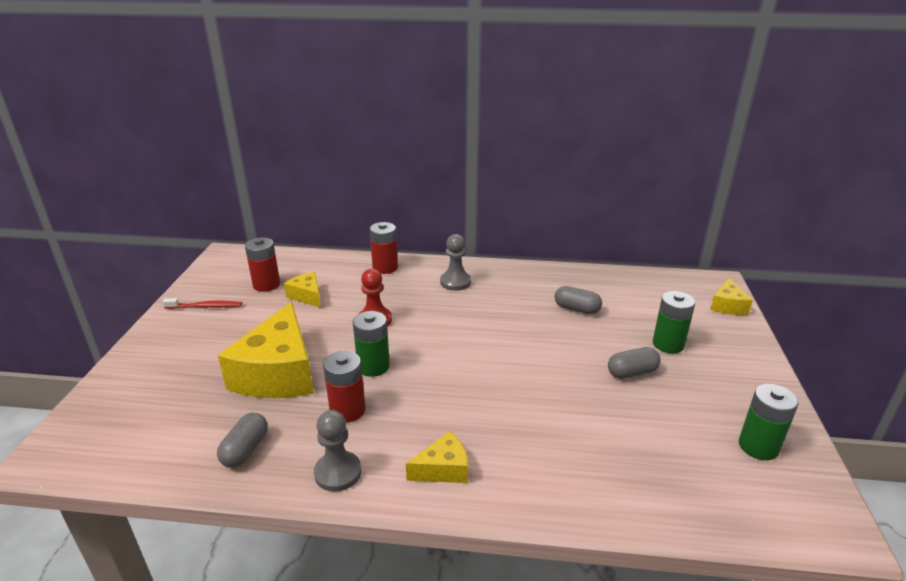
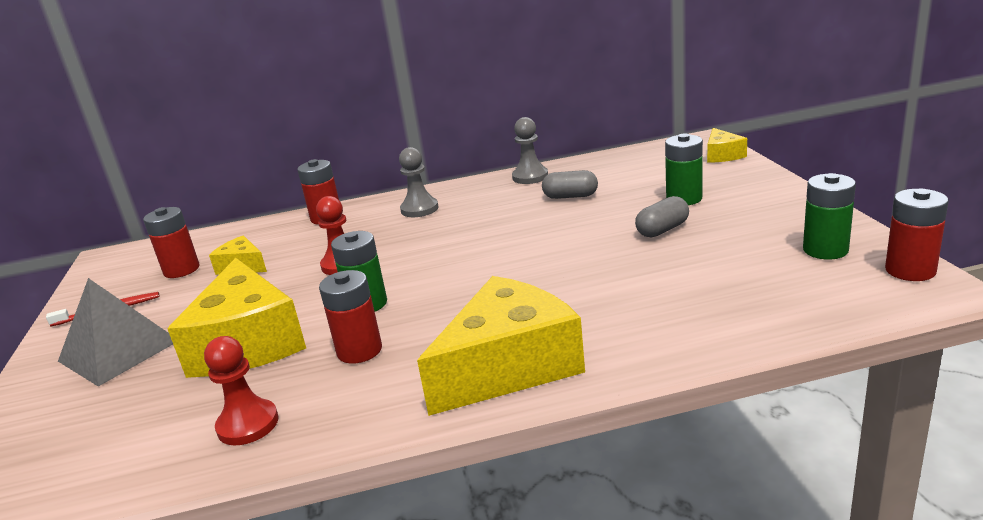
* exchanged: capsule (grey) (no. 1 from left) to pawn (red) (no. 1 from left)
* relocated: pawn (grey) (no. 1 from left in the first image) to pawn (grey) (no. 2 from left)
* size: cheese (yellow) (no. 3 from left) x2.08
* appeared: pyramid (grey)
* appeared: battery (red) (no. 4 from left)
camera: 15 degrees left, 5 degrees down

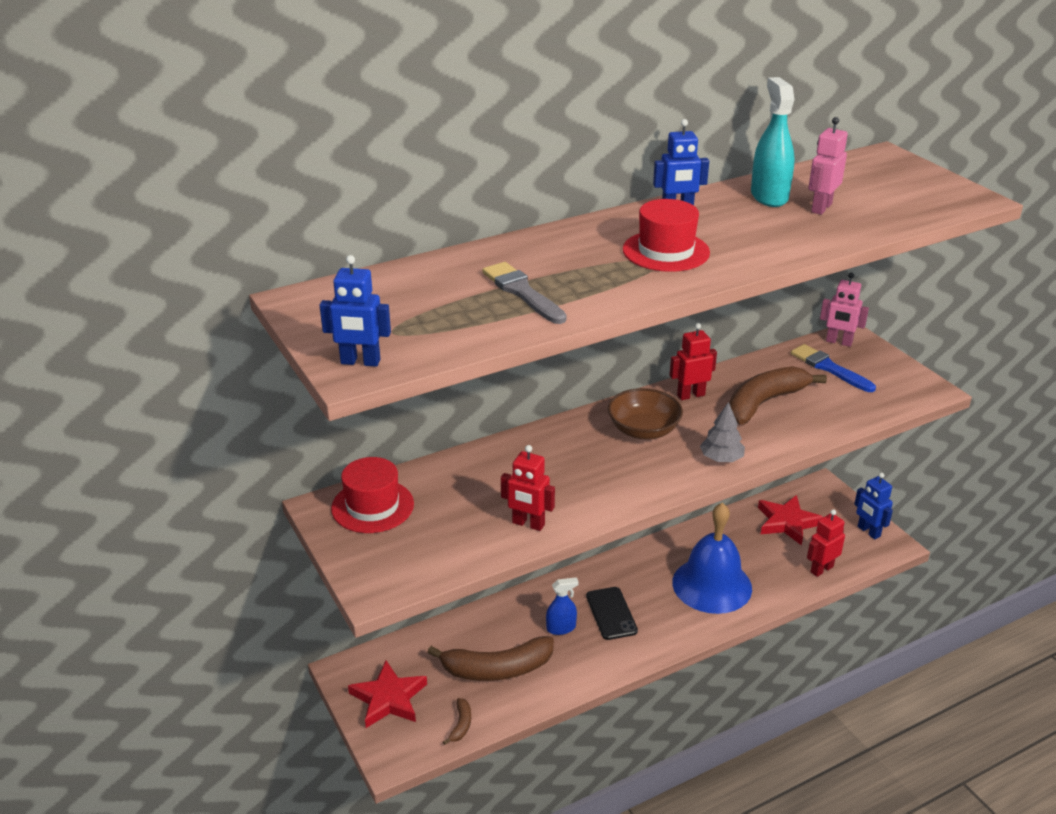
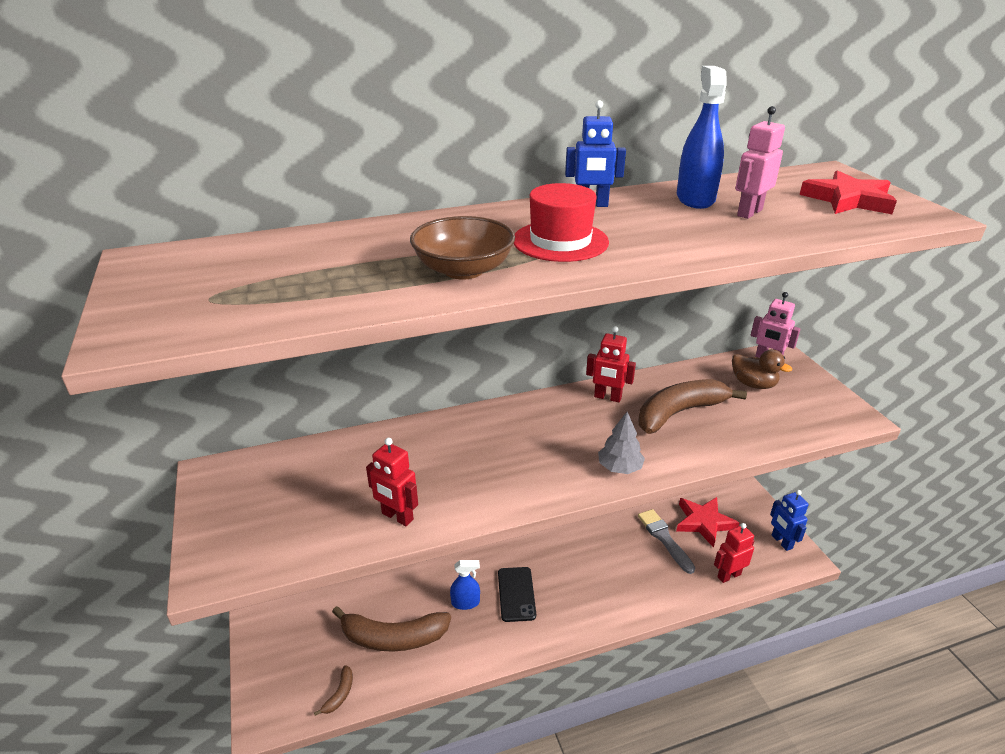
* missing: robot (blue) (no. 1 from left)
* missing: hat (red) (no. 1 from left)
* relocated: star (red) (no. 1 from left in the first image) to star (red) (no. 2 from left)
* relocated: brush (grey)
* relocated: bowl (brown)
* spun: robot (red) (no. 2 from left) 150 degrees counterclockwise
* missing: bell (blue)
* colour: spray bottle (turquoise) to spray bottle (blue) (no. 2 from left)
* exchanged: brush (blue) to duck (brown)
camera: 10 degrees right, 0 degrees up

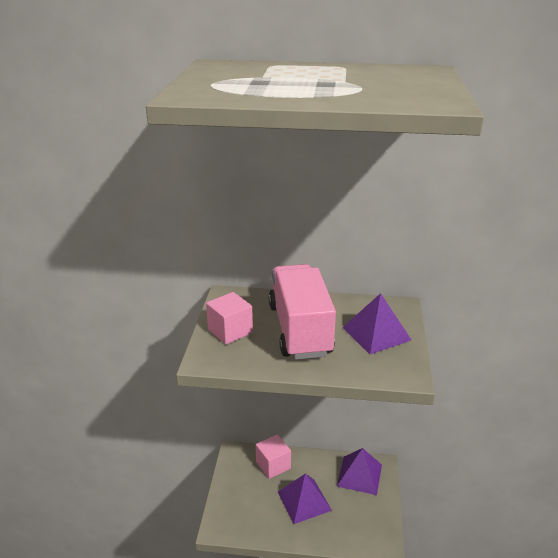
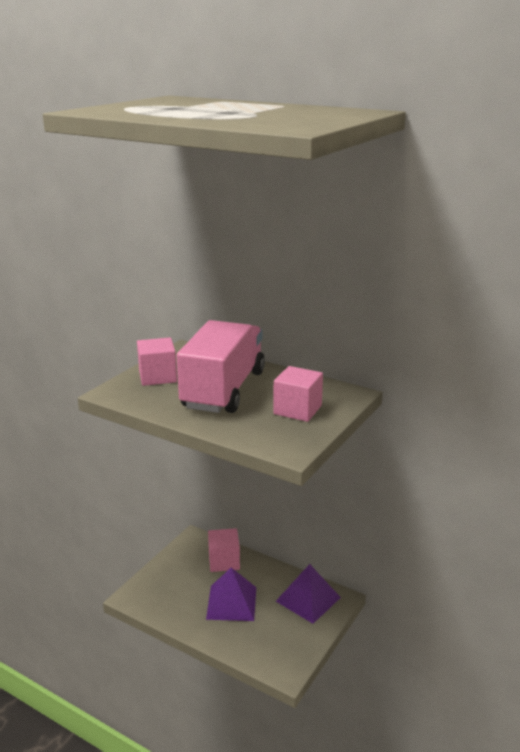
* exchanged: pyramid (purple) (no. 3 from left) to cube (pink) (no. 3 from left)
camera: 25 degrees right, 5 degrees down

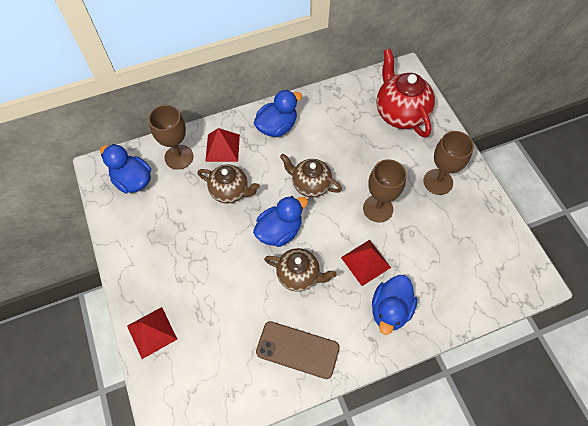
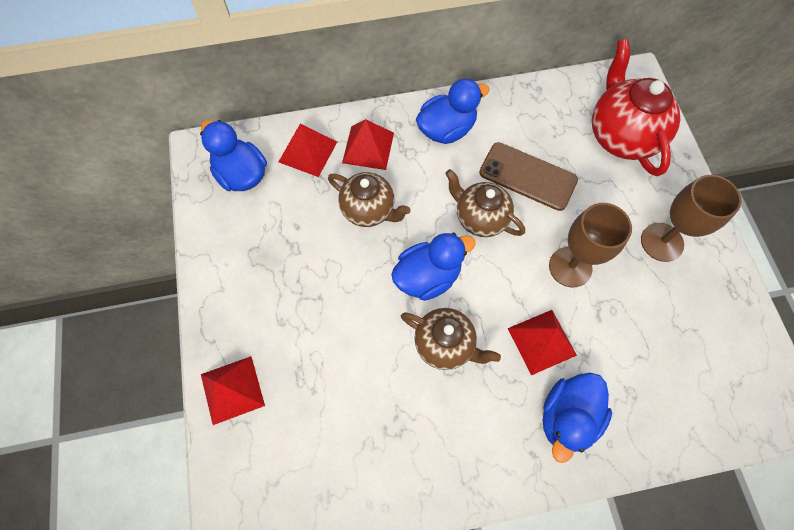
* exchanged: goblet (brown) (no. 1 from left) to pyramid (red) (no. 2 from left)
* relocated: phone (brown)
camera: 10 degrees right, 5 degrees up

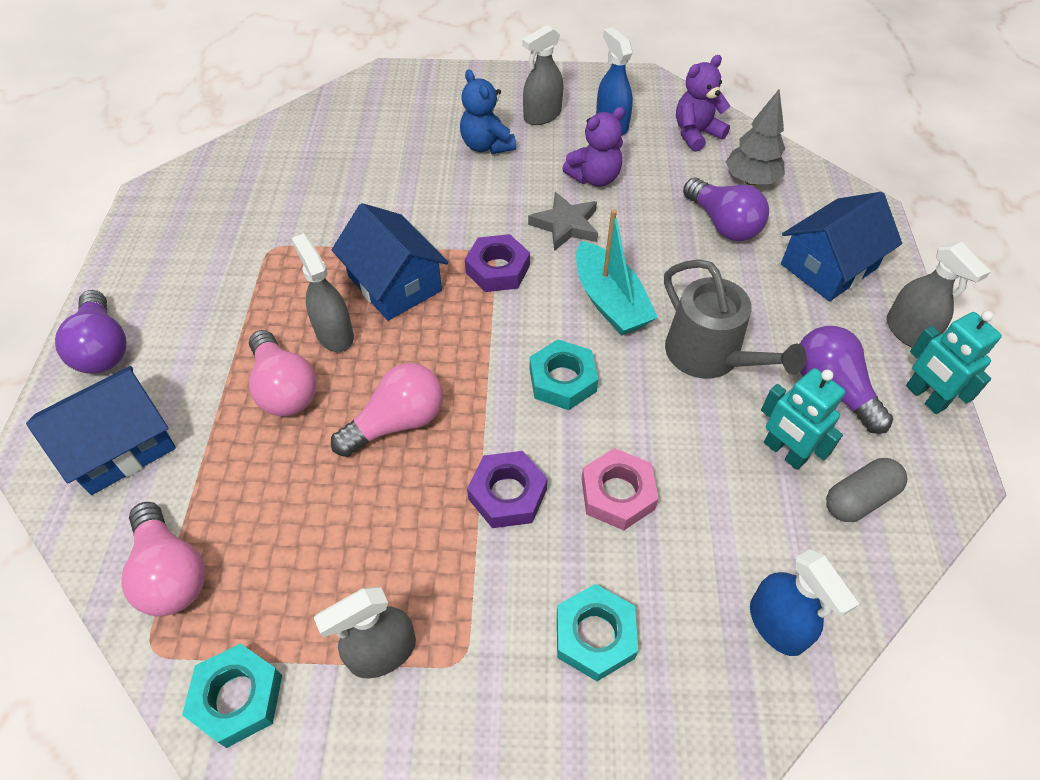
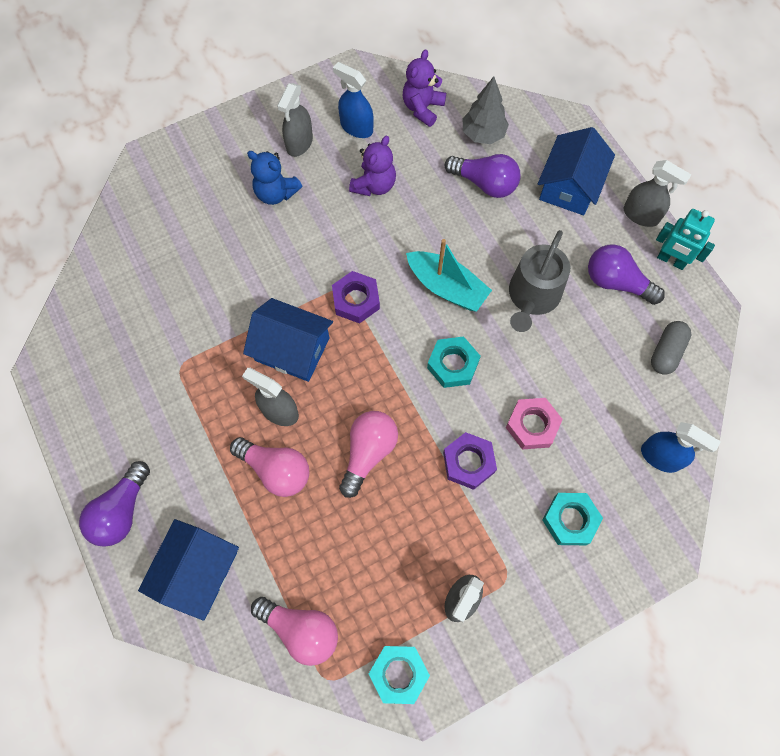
* spun: light bulb (purple) (no. 1 from left) 75 degrees clockwise
* missing: star (grey)
* spun: watering can (grey) 90 degrees clockwise
* missing: robot (turquoise) (no. 1 from left)
camera: 30 degrees left, 15 degrees up

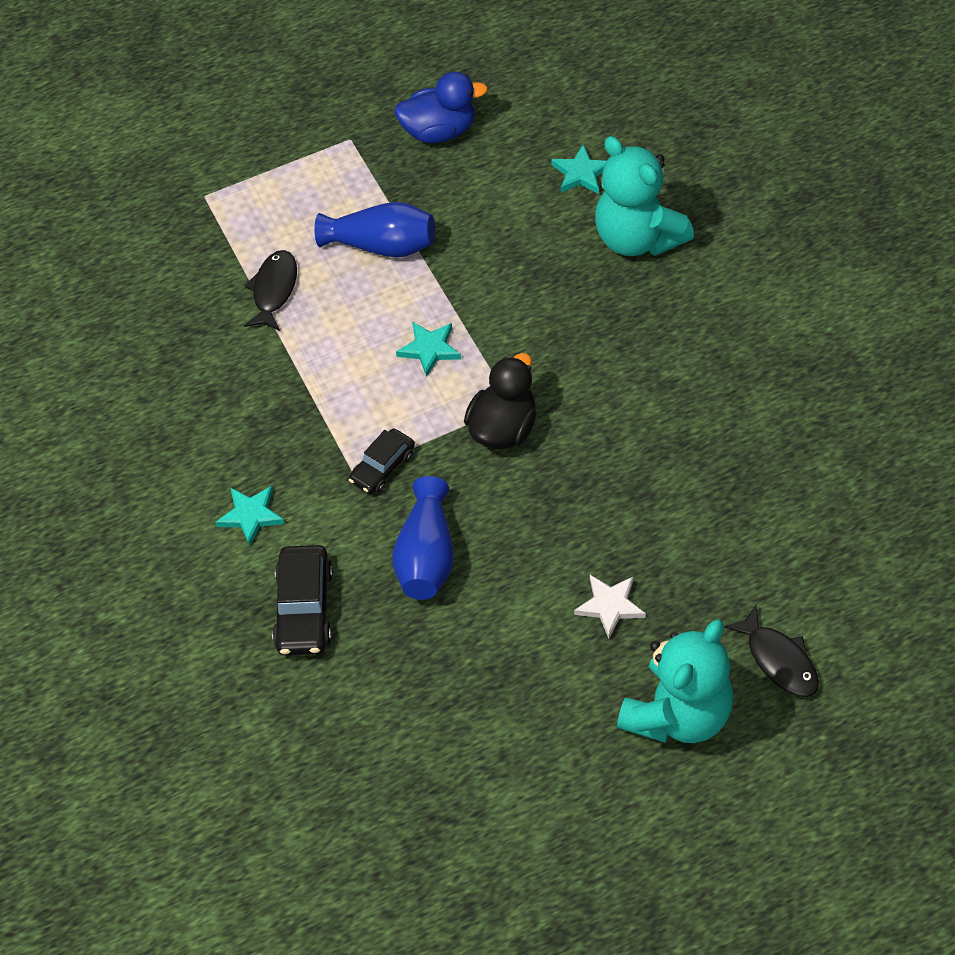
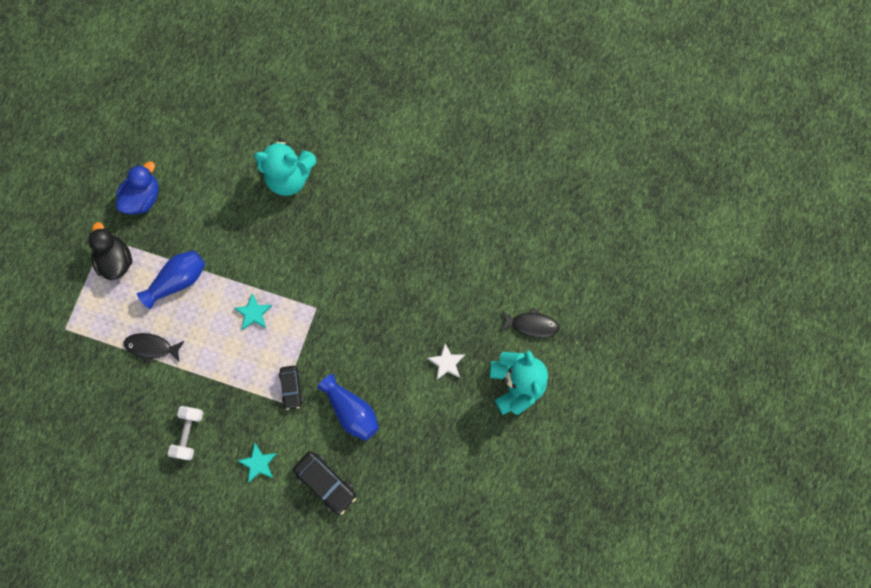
* spun: fish (black) (no. 1 from left) 45 degrees counterclockwise
* relocated: duck (black)
* missing: star (turquoise) (no. 3 from left)
* appeared: dumbbell (white)
camera: 50 degrees left, 20 degrees up

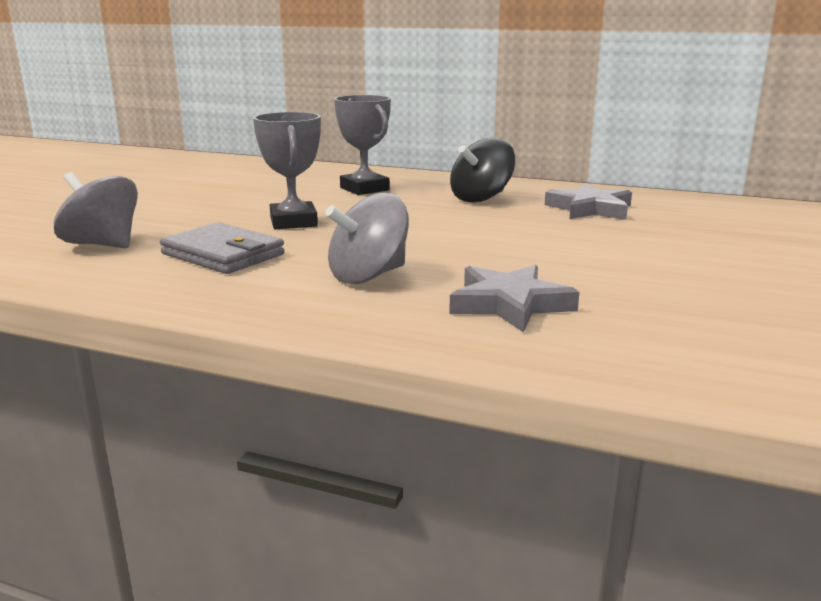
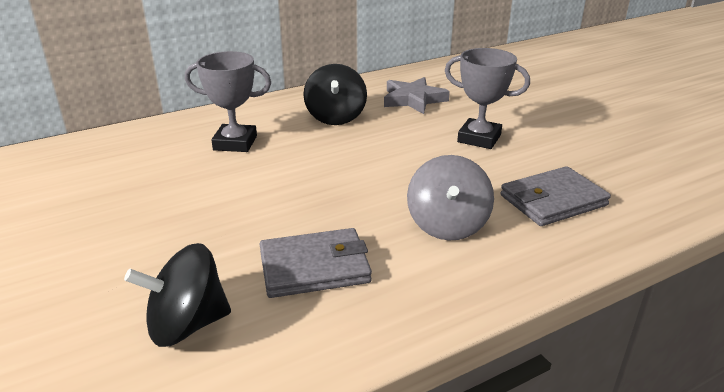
* colour: spinning top (grey) (no. 1 from left) to spinning top (black) (no. 1 from left)
* relocated: trophy (grey) (no. 1 from left in the first image) to trophy (grey) (no. 2 from left)
* exchanged: star (grey) (no. 1 from left) to wallet (grey) (no. 2 from left)
camera: 50 degrees left, 10 degrees up

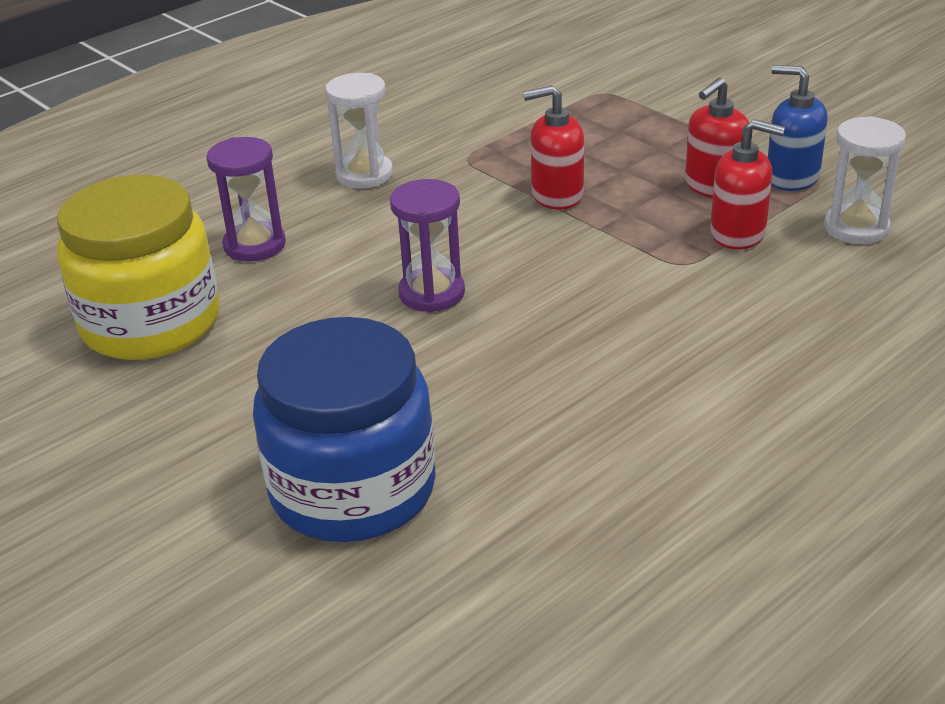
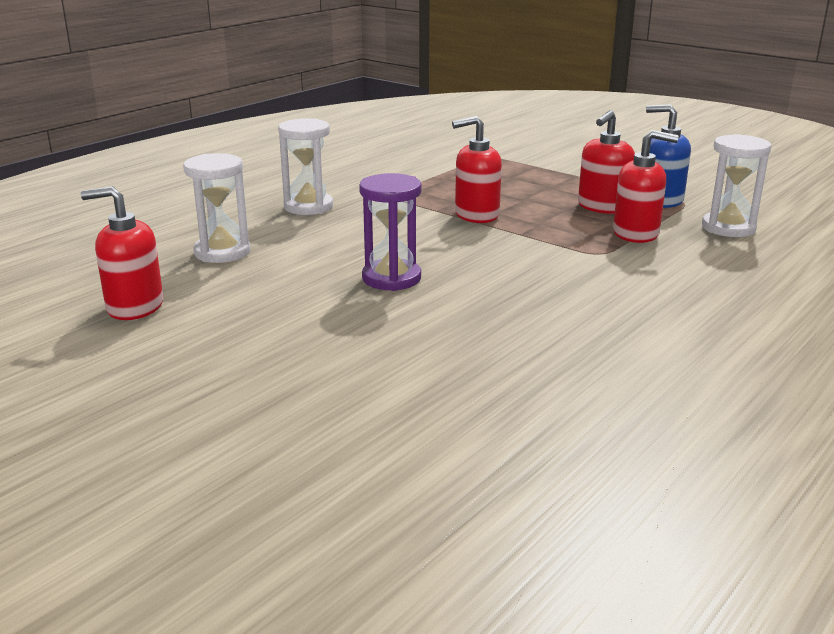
* exchanged: jar (yellow) to soap dispenser (red) (no. 1 from left)
* colour: hourglass (purple) (no. 1 from left) to hourglass (white) (no. 1 from left)
* missing: jar (blue)
camera: 10 degrees left, 10 degrees down

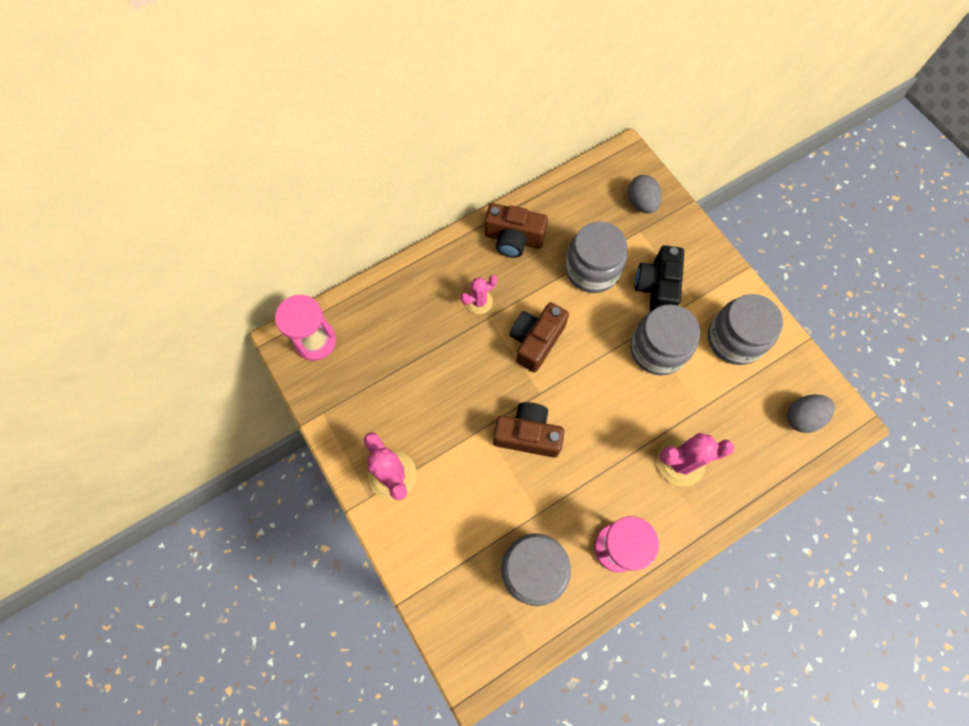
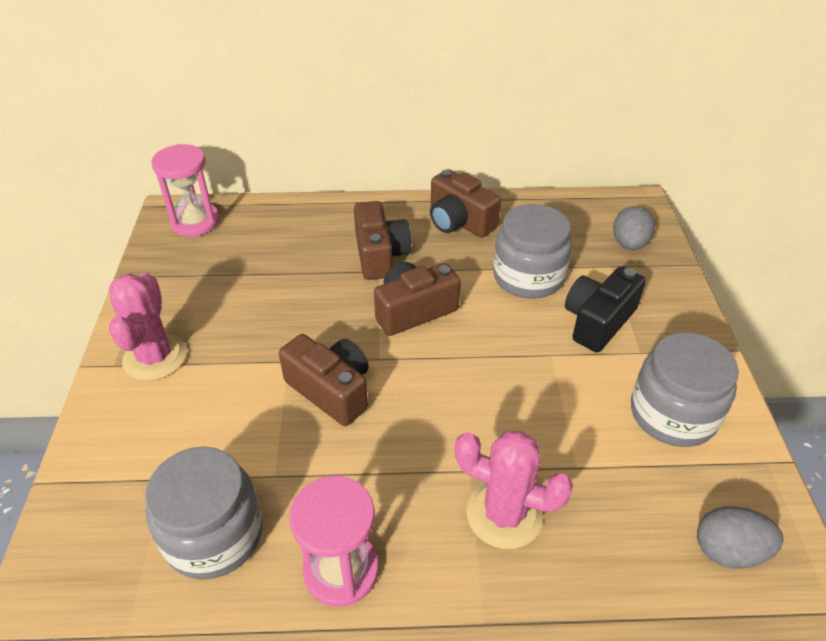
* exchanged: cactus (pink) (no. 2 from left) to camera (brown) (no. 2 from left)
* missing: jar (grey) (no. 3 from left)
camera: 30 degrees right, 25 degrees down

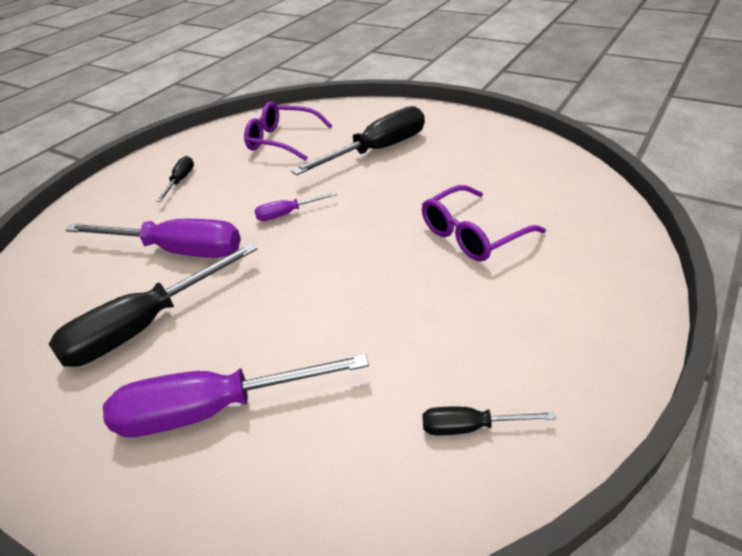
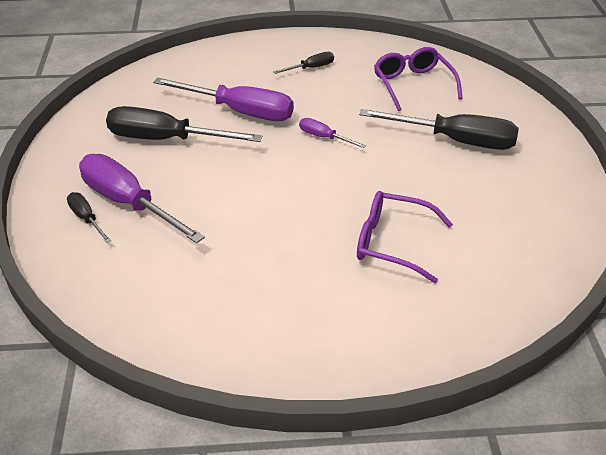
* spun: screwdriver (purple) (no. 1 from left in the first image) 45 degrees counterclockwise
* relocated: screwdriver (black) (no. 4 from left in the first image) to screwdriver (black) (no. 1 from left)
camera: 50 degrees right, 0 degrees up

